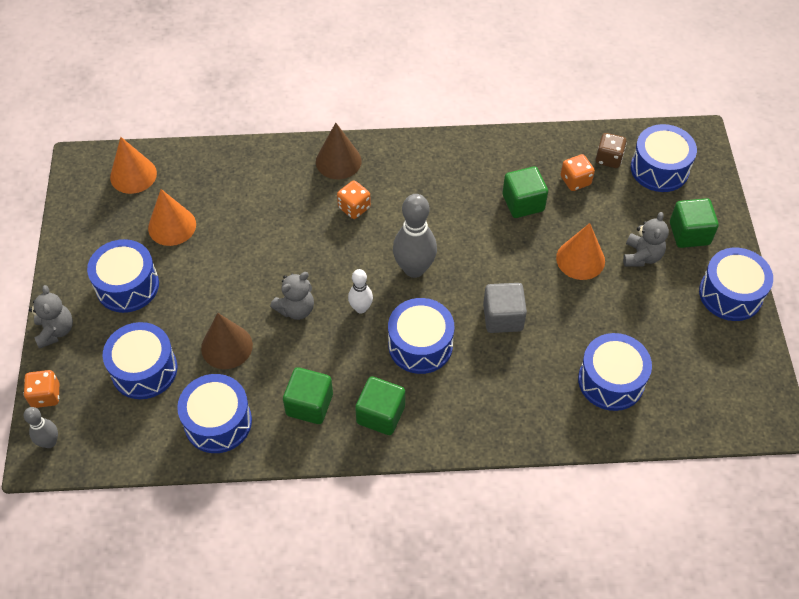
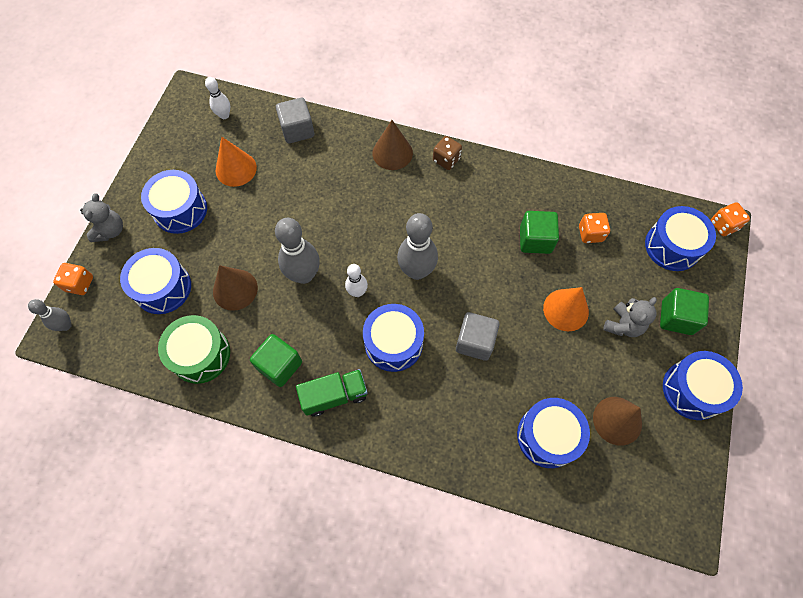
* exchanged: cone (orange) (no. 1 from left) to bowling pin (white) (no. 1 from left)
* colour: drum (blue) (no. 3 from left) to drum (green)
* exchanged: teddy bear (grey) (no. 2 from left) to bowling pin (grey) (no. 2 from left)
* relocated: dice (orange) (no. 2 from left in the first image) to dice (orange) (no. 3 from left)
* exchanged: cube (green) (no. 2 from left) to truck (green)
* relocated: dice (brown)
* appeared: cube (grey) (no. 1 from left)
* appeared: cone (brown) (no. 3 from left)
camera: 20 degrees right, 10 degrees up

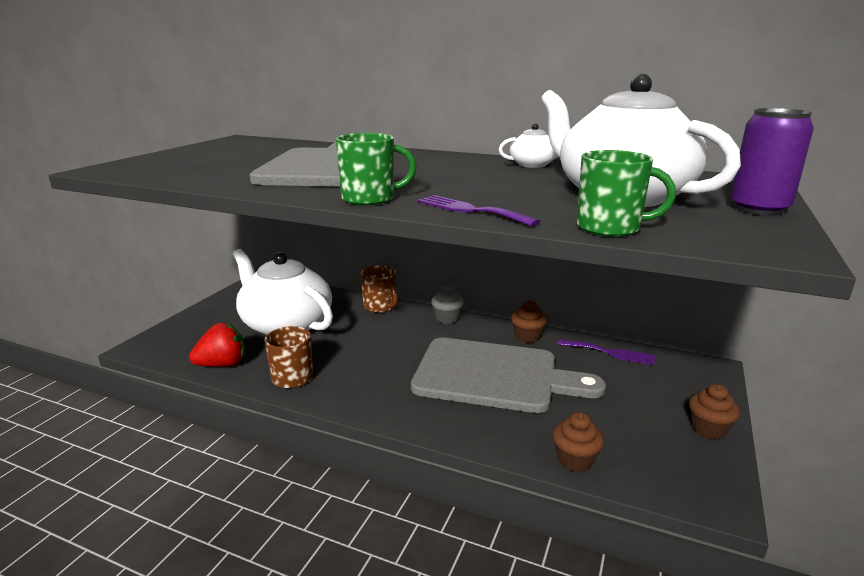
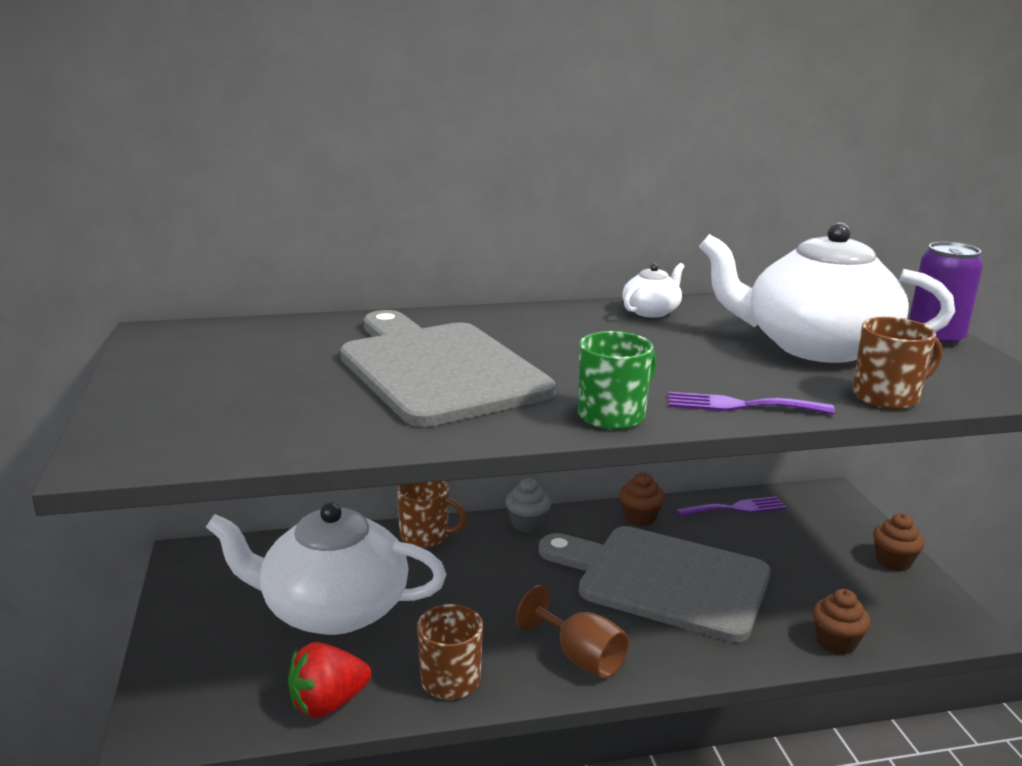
* spun: strawberry (red) 150 degrees counterclockwise
* spun: cutting board (grey) (no. 2 from left) 135 degrees counterclockwise
* colour: mug (green) (no. 2 from left) to mug (brown) (no. 3 from left)
* appeared: goblet (brown)
camera: 35 degrees left, 0 degrees up

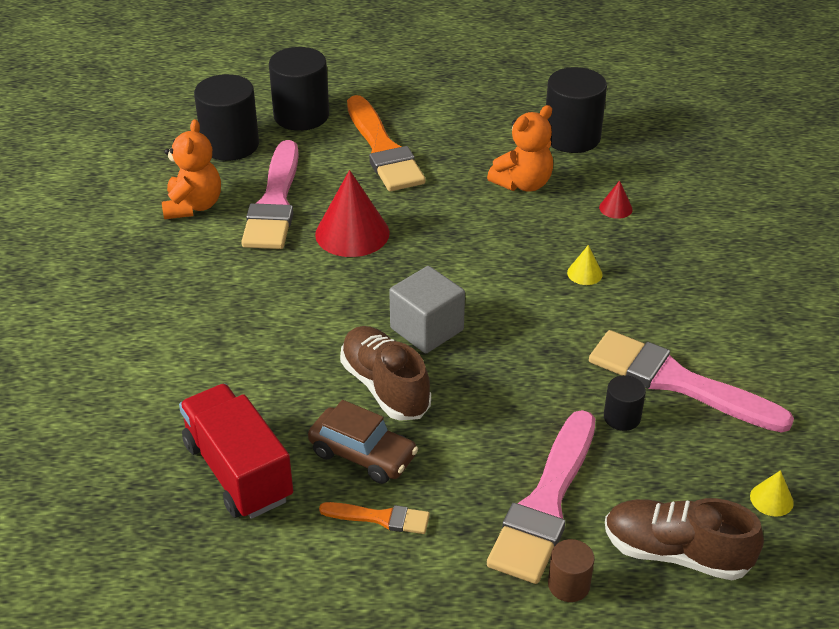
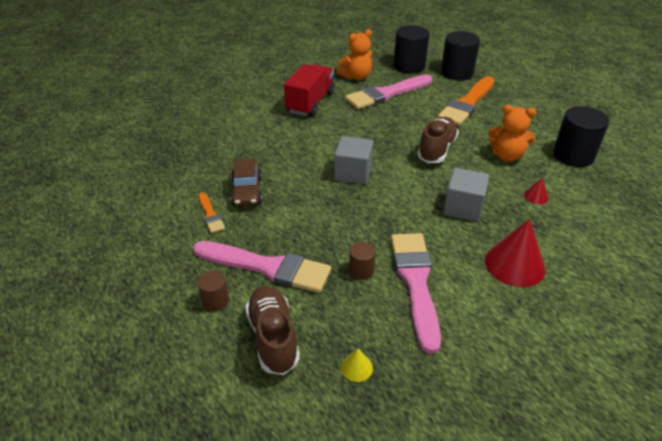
* relocated: truck (red)
* relocated: cone (red) (no. 1 from left)
* relocated: shoe (brown) (no. 1 from left in the first image) to shoe (brown) (no. 2 from left)
* spun: brush (pink) (no. 2 from left in the first image) 150 degrees counterclockwise
* exchanged: cone (yellow) (no. 1 from left) to cube (grey) (no. 2 from left)
* colour: cylinder (black) (no. 4 from left) to cylinder (brown) (no. 2 from left)
camera: 55 degrees right, 0 degrees up

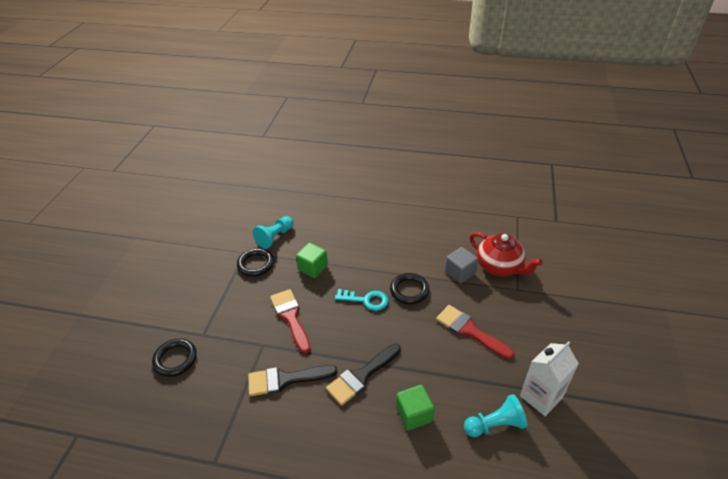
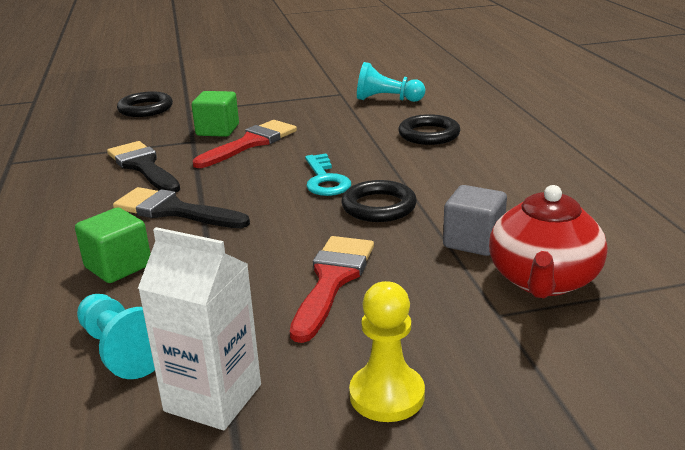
* relocated: ring (black) (no. 2 from left in the first image) to ring (black) (no. 3 from left)
* relocated: cube (green) (no. 1 from left in the first image) to cube (green) (no. 2 from left)
* appeared: pawn (yellow)
camera: 65 degrees right, 15 degrees down

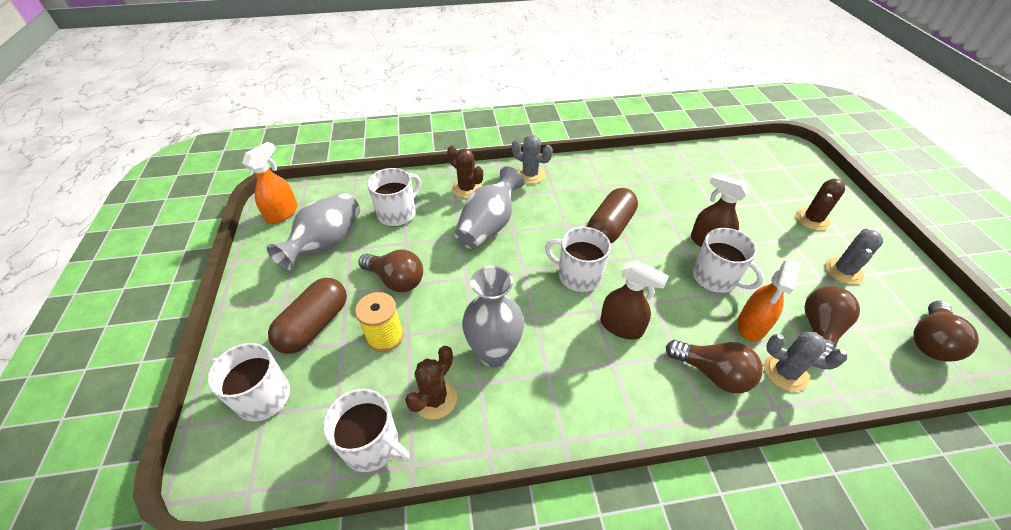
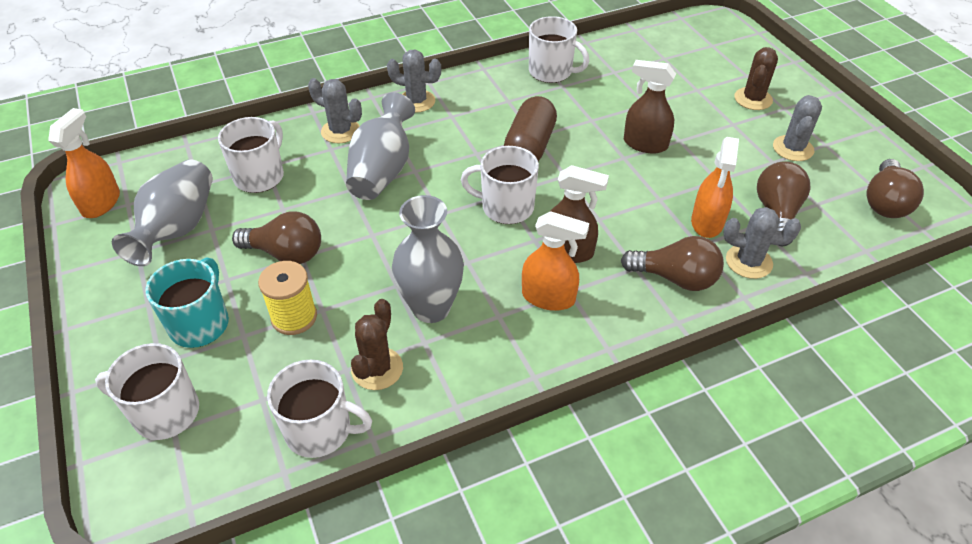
* exchanged: capsule (brown) (no. 1 from left) to mug (turquoise)
* colour: cactus (brown) (no. 2 from left) to cactus (grey) (no. 1 from left)
* relocated: mug (white) (no. 5 from left)
* appeared: spray bottle (orange) (no. 2 from left)
camera: 15 degrees left, 0 degrees up

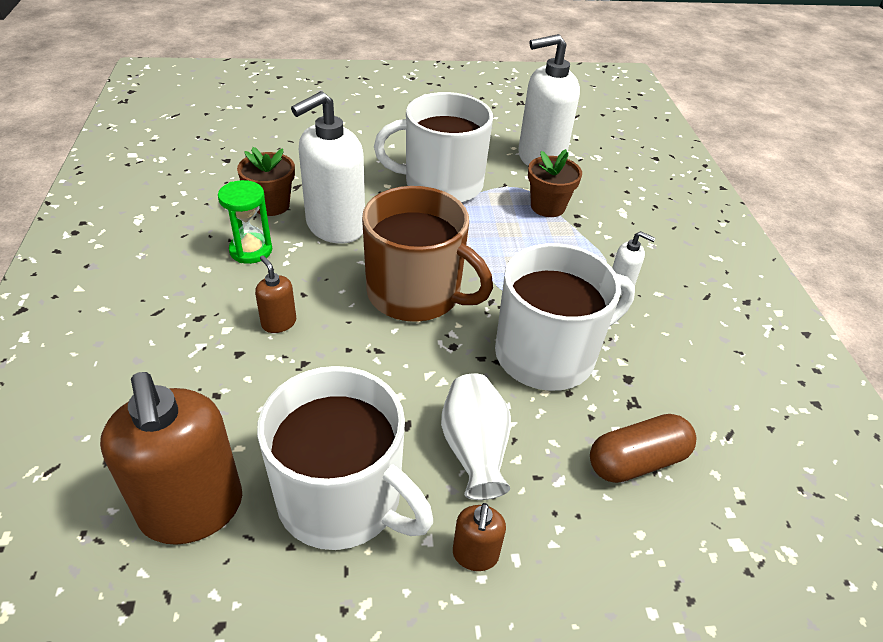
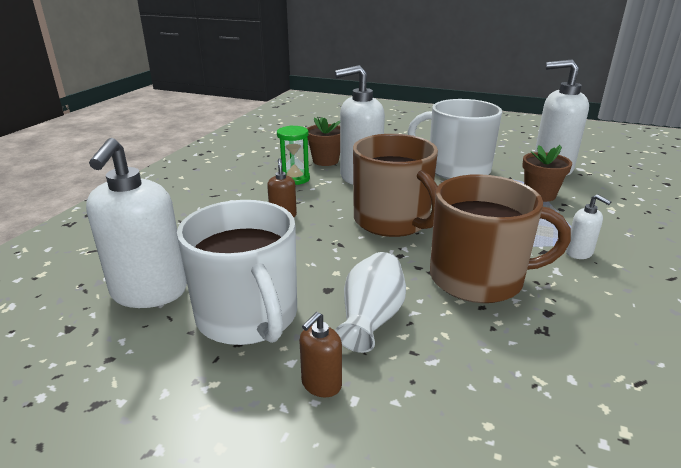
* colour: soap dispenser (brown) (no. 1 from left) to soap dispenser (white) (no. 1 from left)
* colour: mug (white) (no. 3 from left) to mug (brown) (no. 2 from left)
* missing: capsule (brown)
camera: 30 degrees right, 15 degrees down

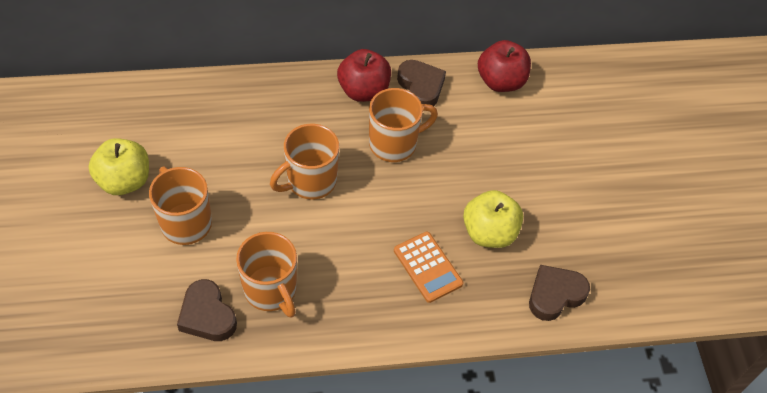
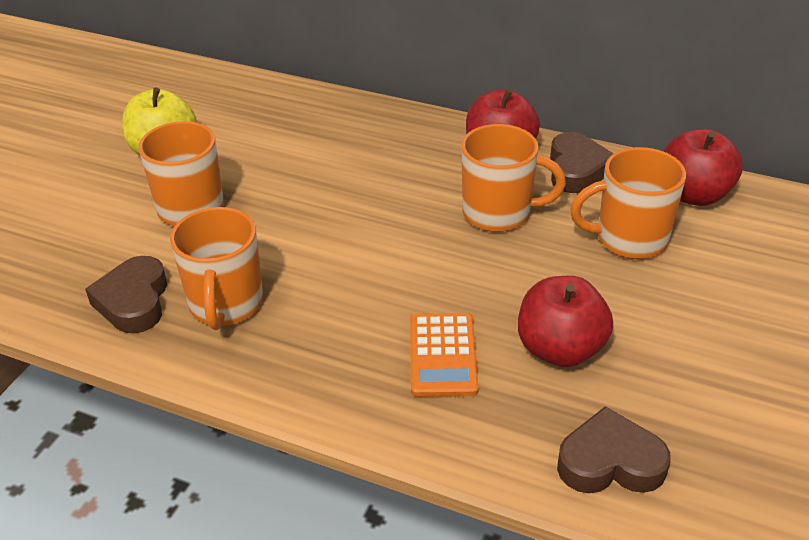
* relocated: mug (orange) (no. 3 from left in the first image) to mug (orange) (no. 4 from left)
* colour: apple (yellow) (no. 2 from left) to apple (red) (no. 2 from left)
camera: 35 degrees right, 15 degrees down

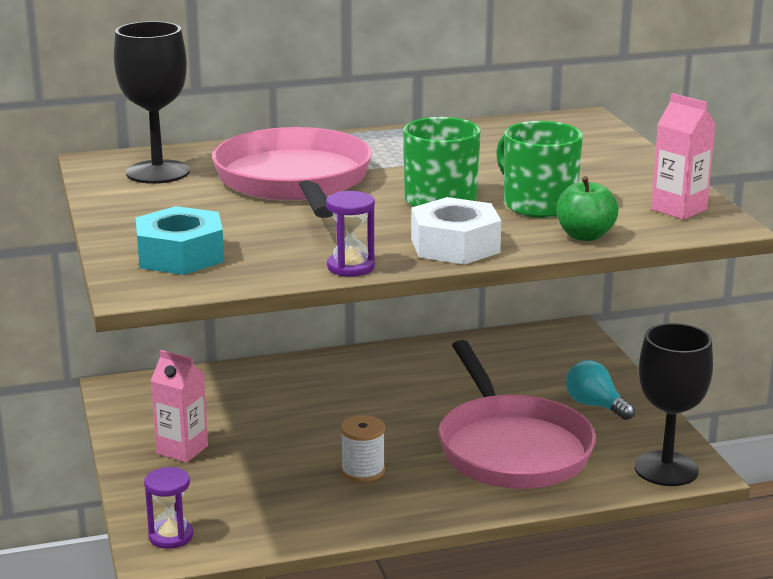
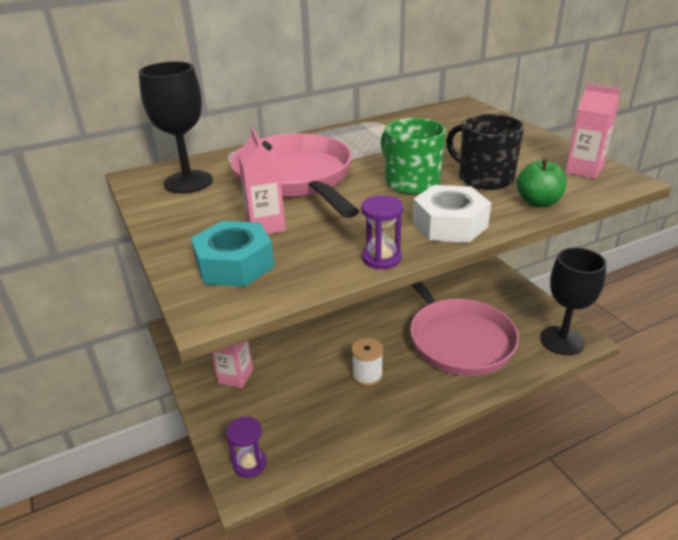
* colour: mug (green) (no. 2 from left) to mug (black)
* missing: light bulb (turquoise)
* appeared: carton (pink) (no. 2 from left)
camera: 10 degrees left, 10 degrees up

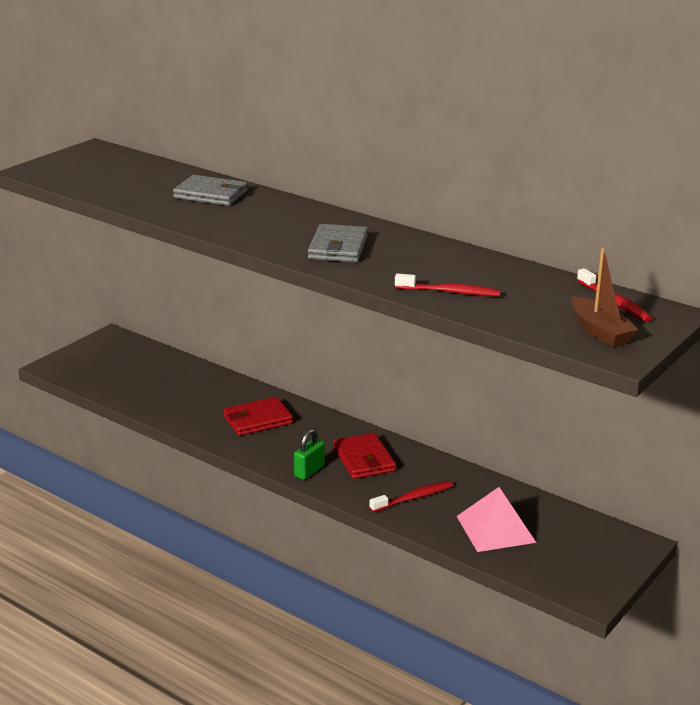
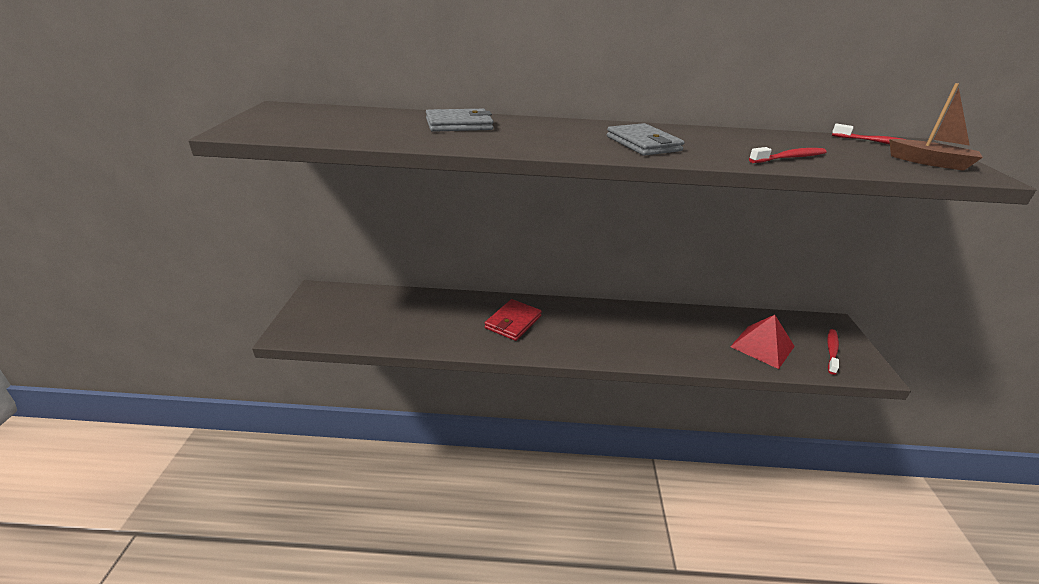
* missing: padlock (green)
* missing: wallet (red) (no. 2 from left)
* relocated: toothbrush (red) (no. 1 from left in the first image) to toothbrush (red) (no. 2 from left)
* colour: pyramid (pink) to pyramid (red)
camera: 35 degrees left, 5 degrees up

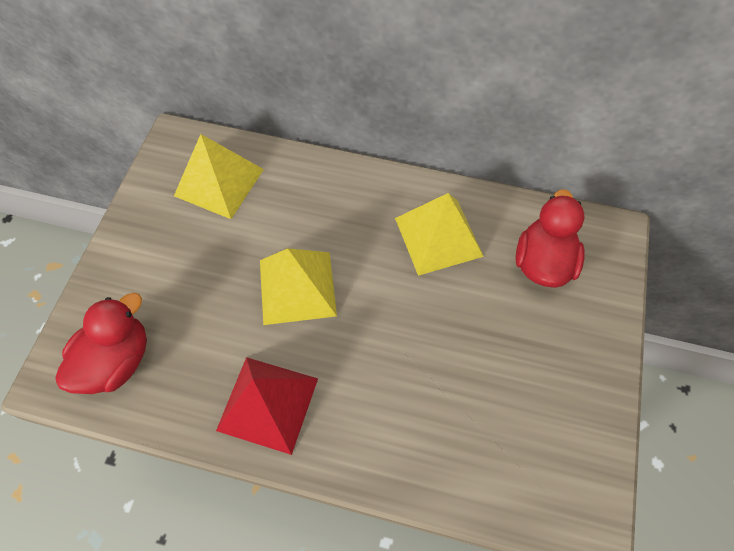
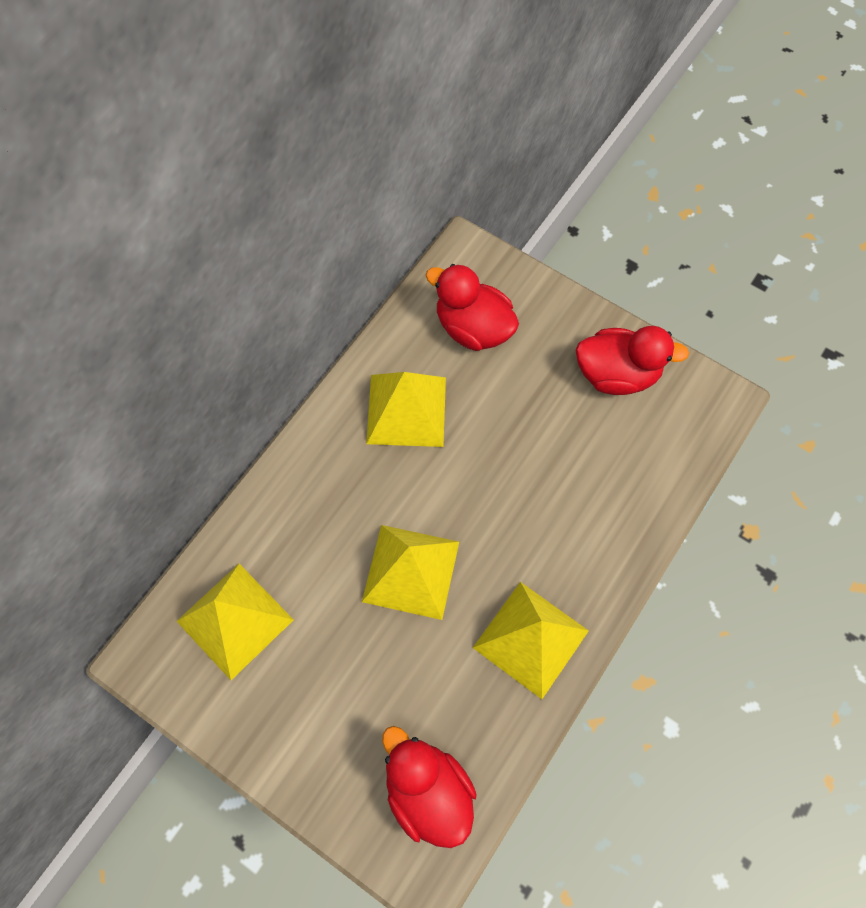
* colour: pyramid (red) to pyramid (yellow) (no. 4 from left)
* appeared: duck (red) (no. 3 from left)
camera: 70 degrees left, 5 degrees up

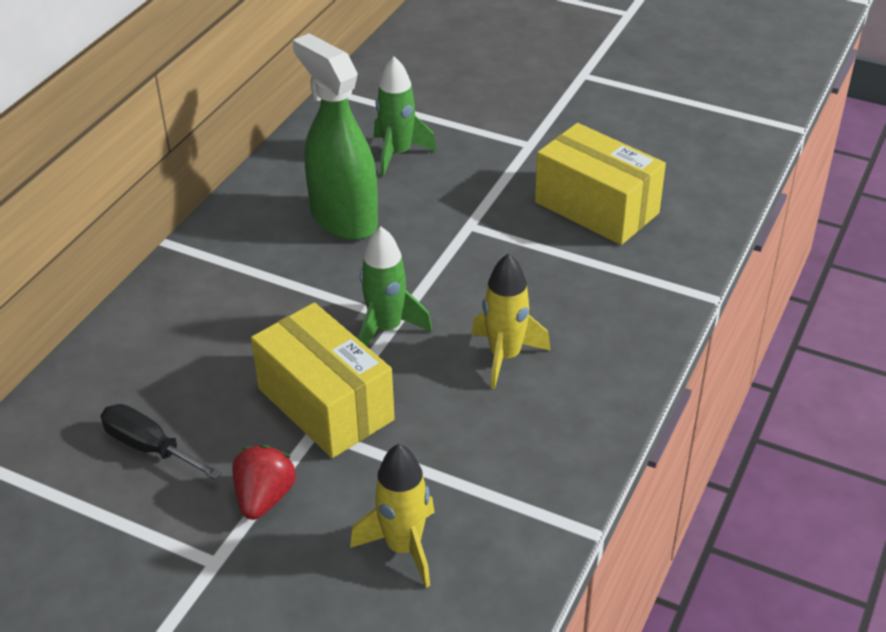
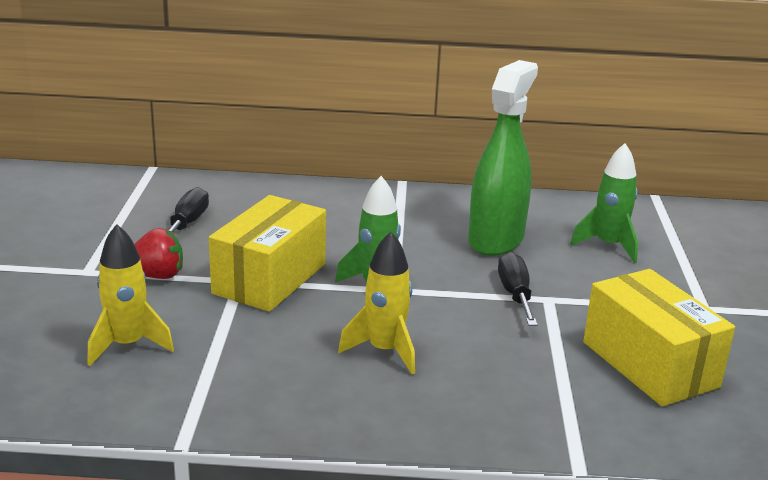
* spun: box (yellow) (no. 2 from left) 45 degrees counterclockwise
* appeared: screwdriver (black) (no. 2 from left)
camera: 65 degrees right, 15 degrees down

